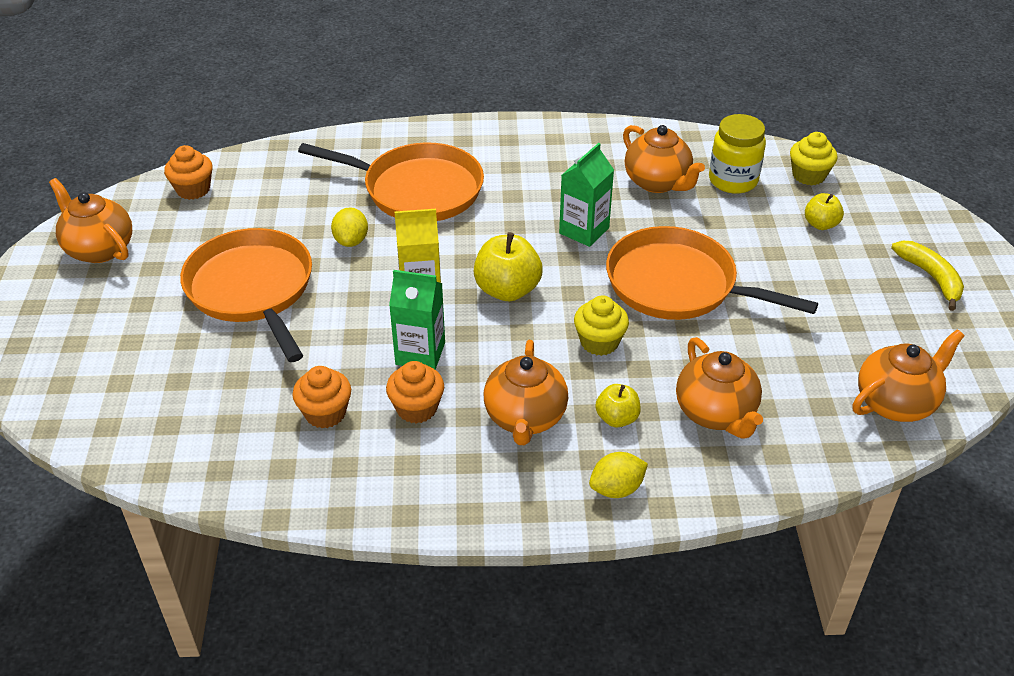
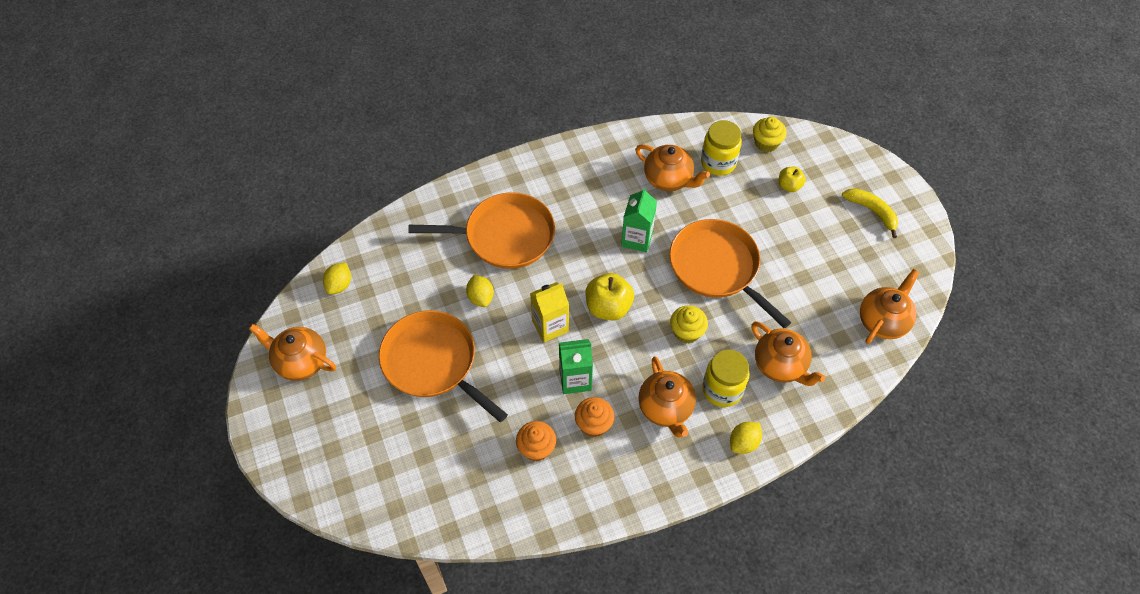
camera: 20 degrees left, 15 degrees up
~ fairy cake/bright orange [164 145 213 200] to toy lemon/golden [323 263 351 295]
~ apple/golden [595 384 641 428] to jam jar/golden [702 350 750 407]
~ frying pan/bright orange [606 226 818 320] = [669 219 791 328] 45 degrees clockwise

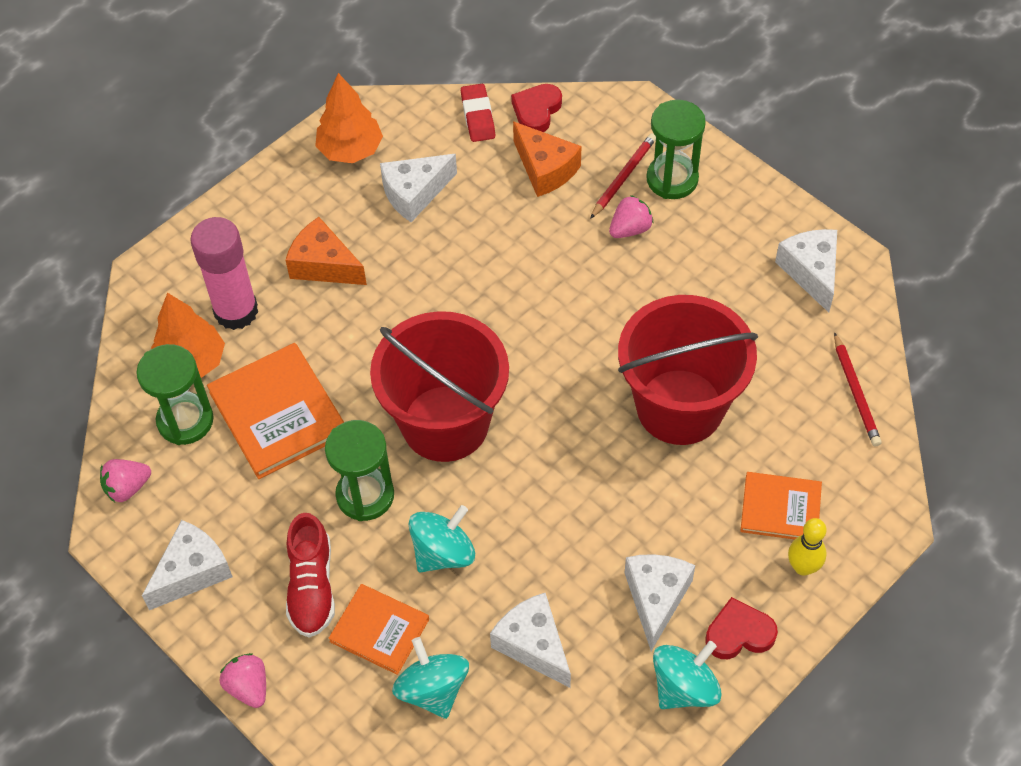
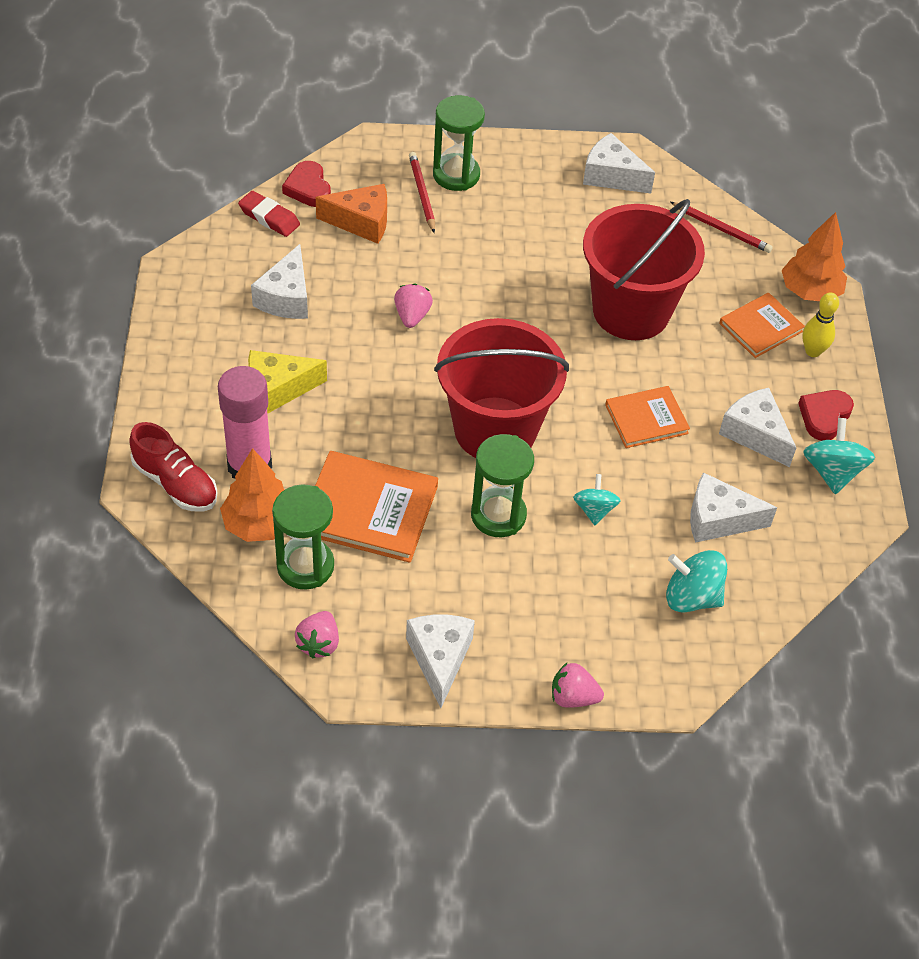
camera: 50 degrees left, 5 degrees down
~ cheese wedge/bright orange [285 217 367 285] to cheese wedge/golden [248 350 327 414]
~ sneaker/red [286 513 335 638] to [129 422 218 512]
~ tree/bright orange [315 73 383 163] to [782 212 847 301]
~ hardcover/bright orange [328 584 429 675] to [605 386 690 448]
~ toy top/aqua [409 505 475 573] = [573 474 621 525] x0.66
~ strawberry/pink [609 195 653 238] to [394 283 433 328]

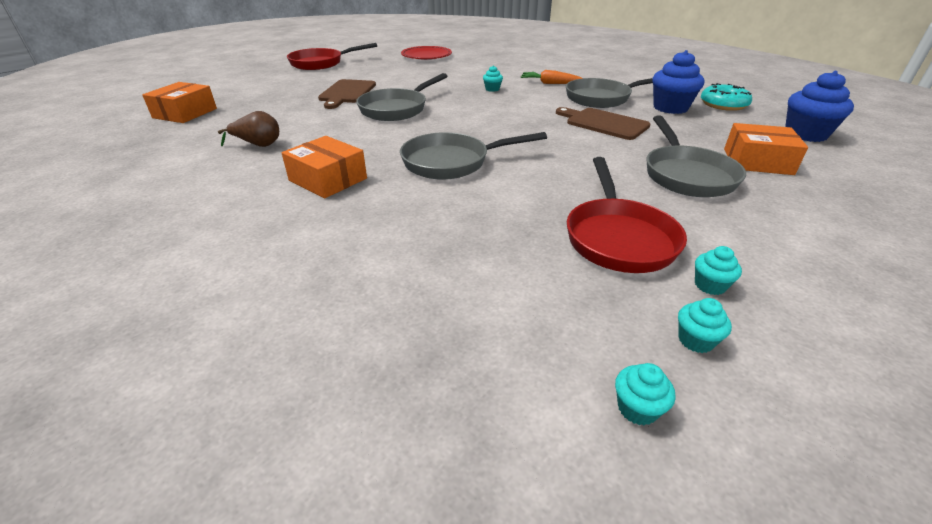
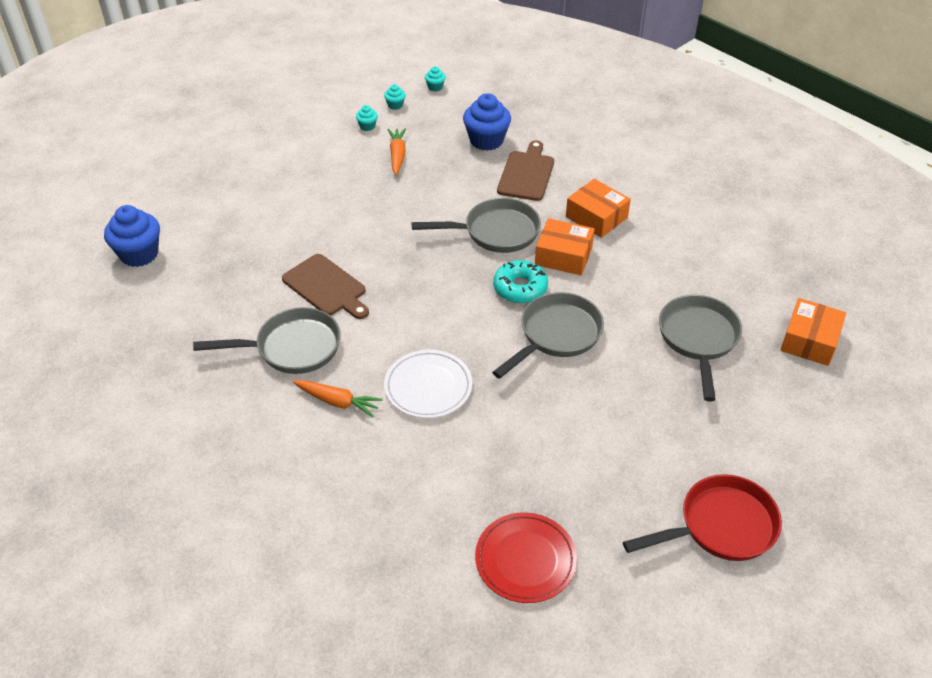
camera: 175 degrees left, 10 degrees up
- pear/brown [218 111 279 147]
~ chopping board/brown [318 79 376 109] to [497 140 554 201]
~ fairy cake/aqua [483 66 503 92] to flat dish/snow-white [384 350 472 418]
~ frying pan/red [567 157 687 273] to root vegetable/bright orange [387 128 406 175]
~ frying pan/gray [646 116 746 197] to [659 295 742 402]
~ fairy cake/royal blue [652 50 704 114] to [463 93 511 151]
~ donut/aqua [701 83 752 111] to [493 260 548 303]
~ parcel/bright orange [724 123 808 175] to [535 218 595 275]

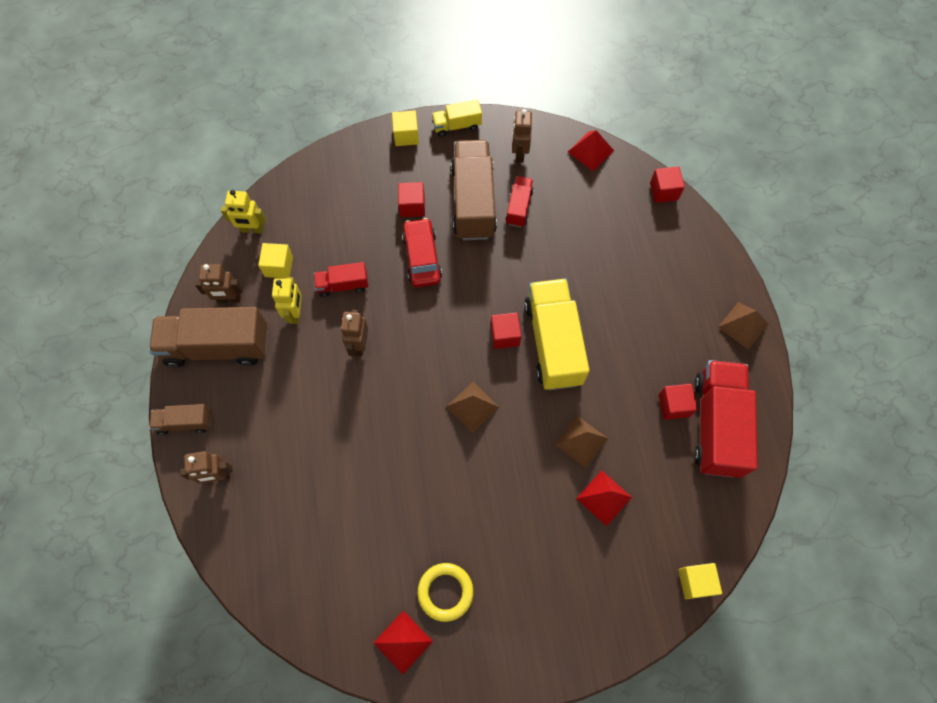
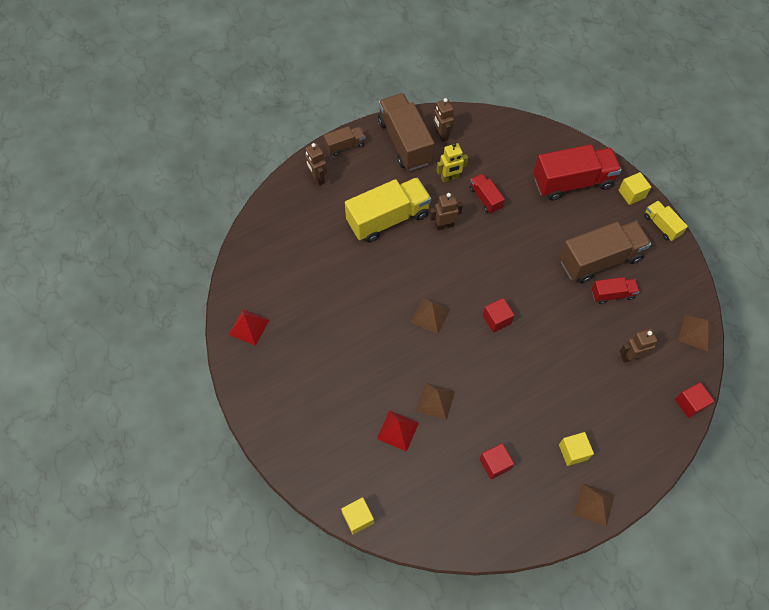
camera: 70 degrees right, 5 degrees down
~ truck/brown [149 404 211 435] = [324 126 365 156] 90 degrees clockwise
- robot/golden [221 190 266 234]
~ solid cube/golden [258 243 293 278] to [559 432 594 466]
- solid cube/red [398 182 425 217]
- toy car/red [402 218 442 287]
- hoop/golden [418 563 474 622]
~ robot/brown [512 109 532 163] to [620 329 658 363]
~ truck/golden [525 279 590 390] to [345 177 431 243]
~ solid pyramid/red [568 130 614 171] to solid pyramid/brown [678 315 715 351]
~ truck/red [694 360 758 478] to [533 144 622 201]

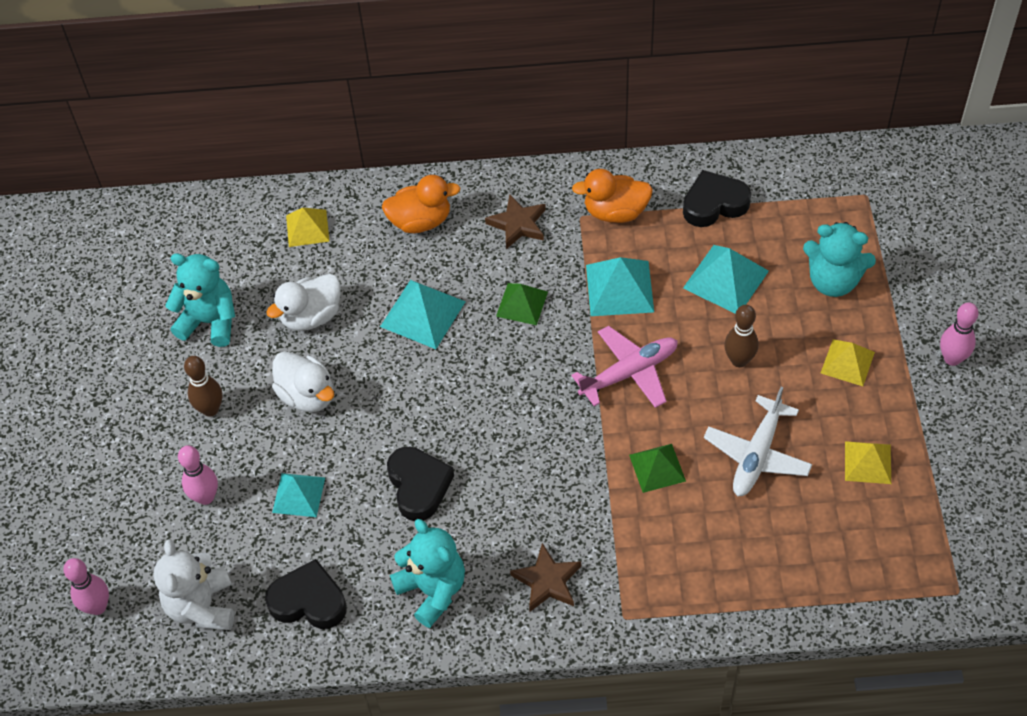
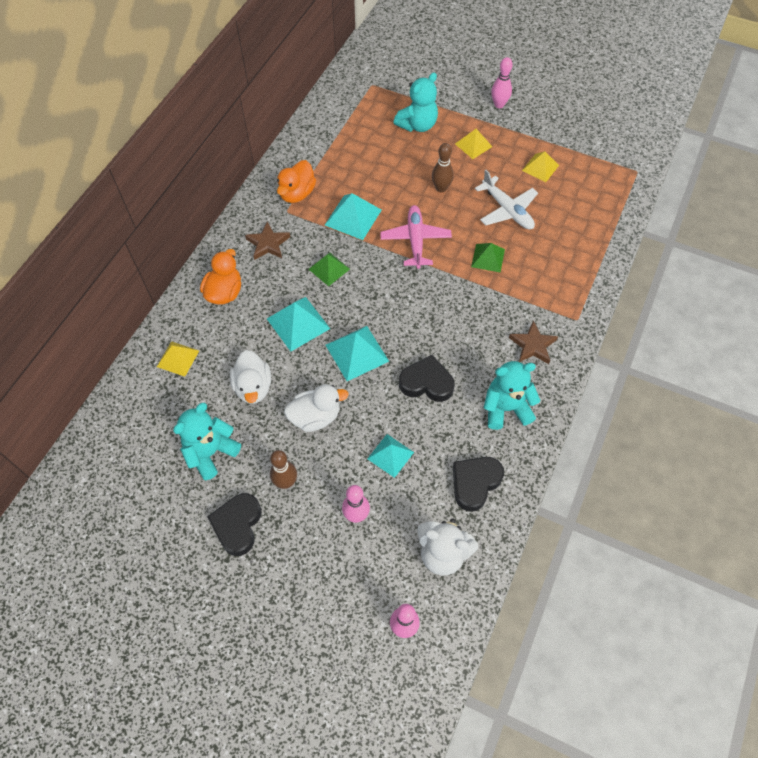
camera: 65 degrees left, 5 degrees up
~ heart shape/black [683 170 751 227] to [207 493 261 556]
~ solid pyramid/aqua [683 245 769 314] to [326 326 389 381]

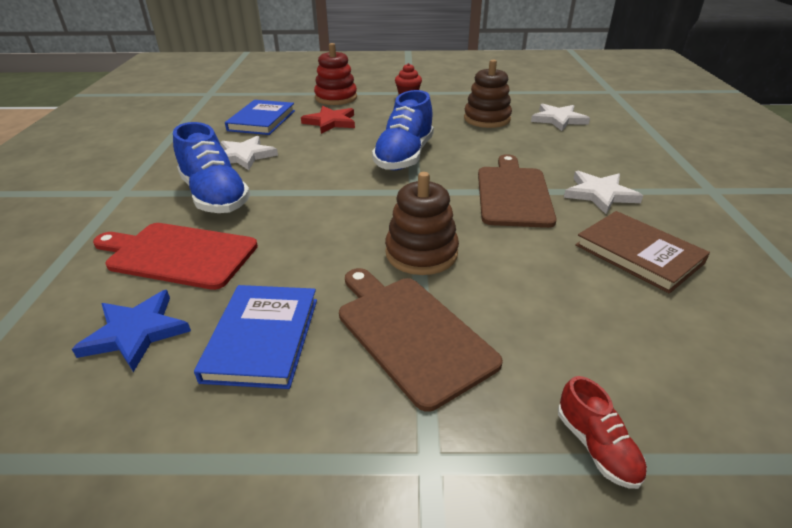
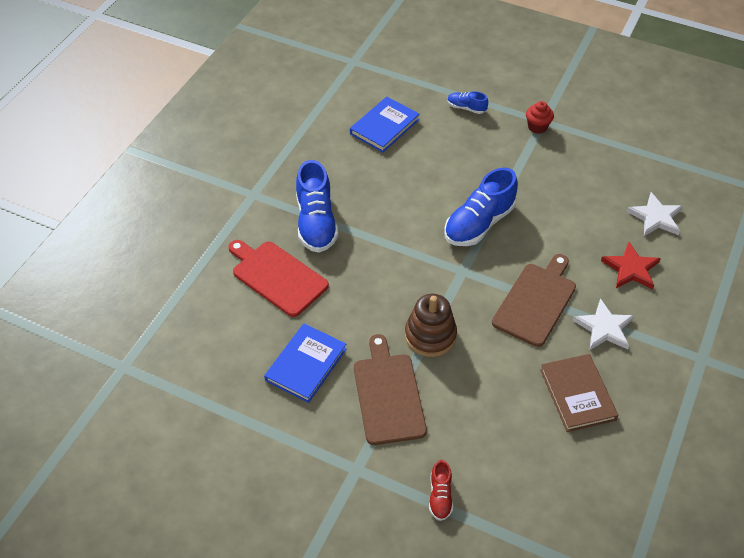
camera: 25 degrees right, 15 degrees up
- star shape/royal blue [72 290 191 372]
- star shape/snow-white [221 136 278 170]
~ star shape/red [301 106 355 134] to [601 242 661 289]
~ stacking toy/red [314 43 357 105] to sneaker/royal blue [448 91 488 114]
- stacking toy/brown [464 60 512 128]

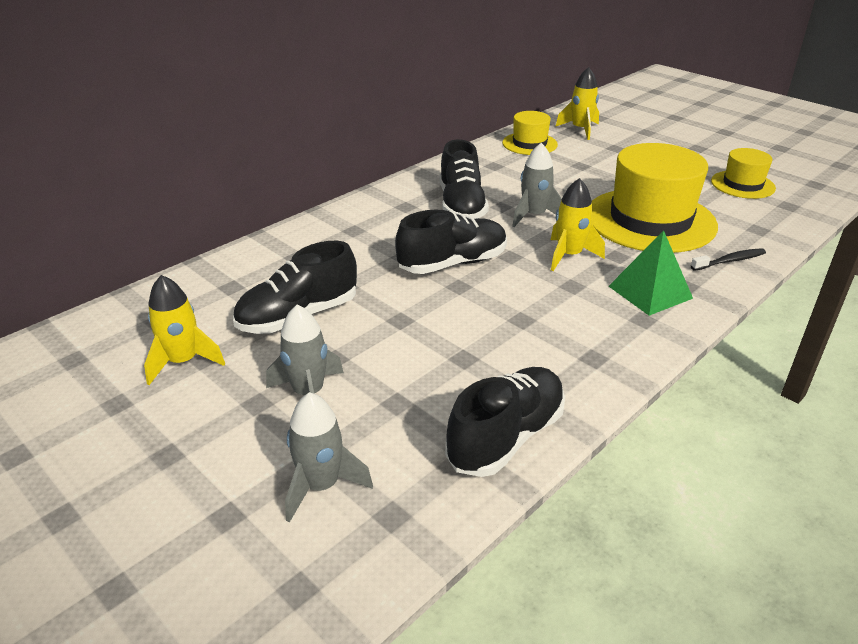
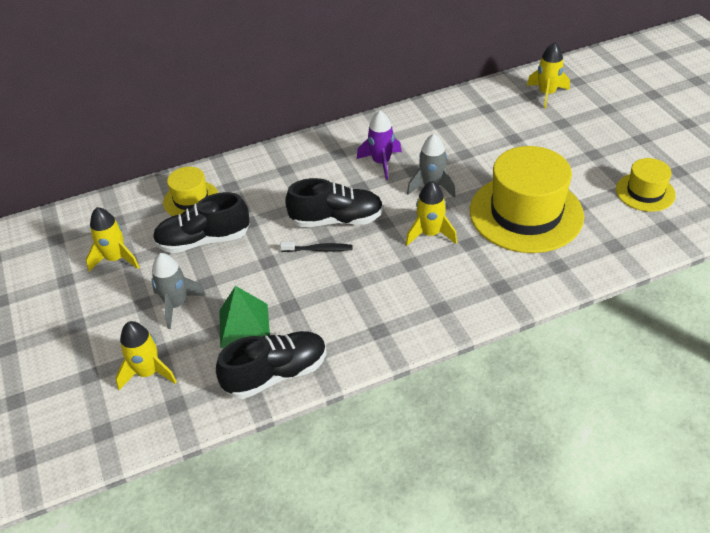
camera: 25 degrees right, 10 degrees up
~ rocket/gray [285 392 373 523] to rocket/golden [115 321 177 390]
~ sneaker/black [440 139 489 219] to rocket/purple [357 111 402 180]
~ tall hat/golden [502 111 558 155] to [163 167 218 216]
~ solid pyramid/emerald [609 230 693 316] to [219 286 270 348]
~ dental brush/black [691 248 766 271] to [280 242 352 252]

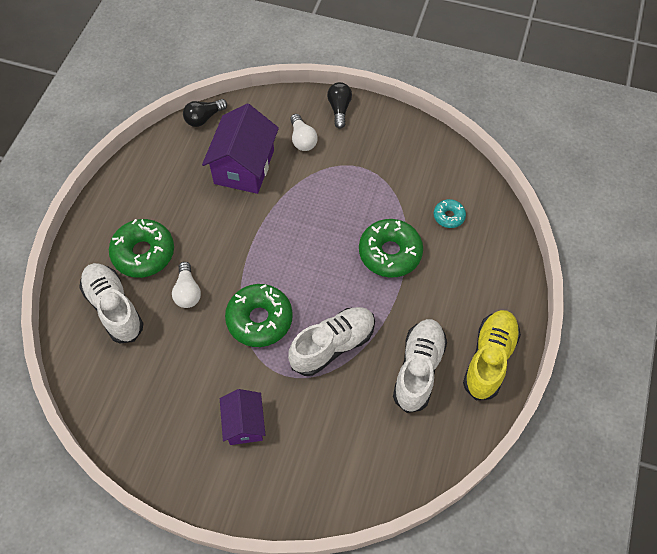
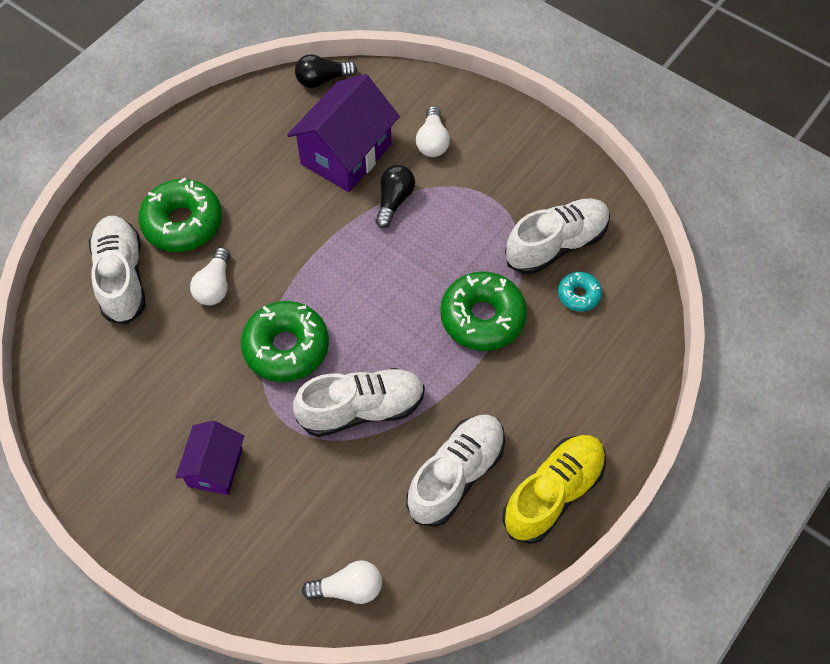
camera: 20 degrees right, 0 degrees up
~ bulb/black [327 82 352 128] to [376 165 415 228]
+ bulb/snow-white [302 560 382 604]
+ sneaker/snow-white [505 199 610 275]

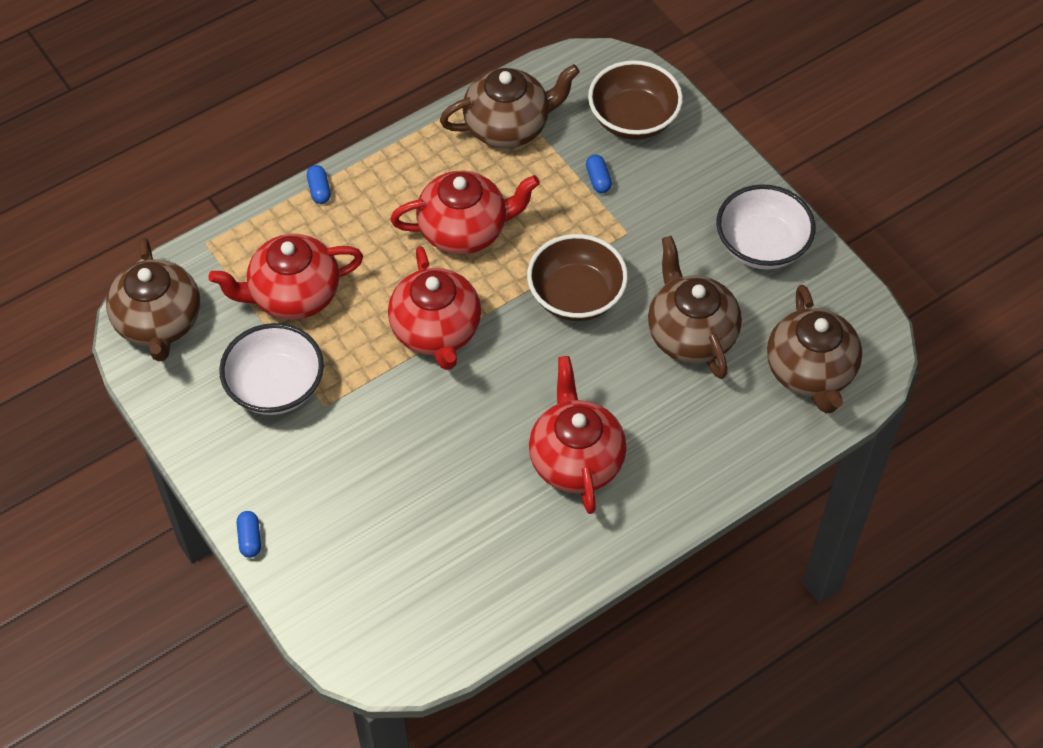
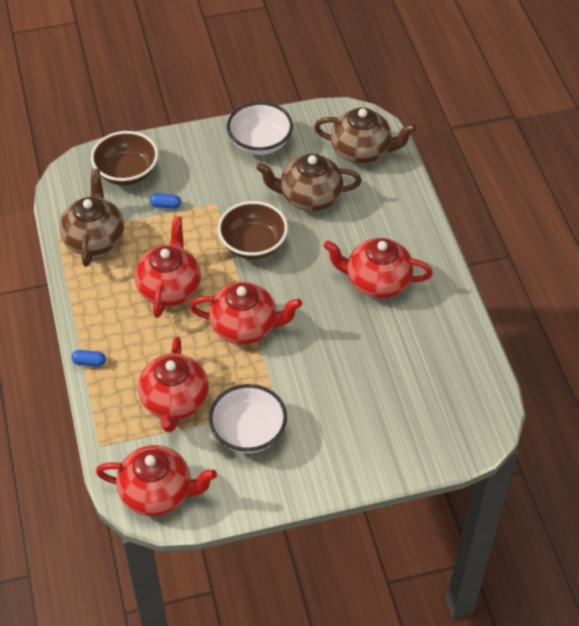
camera: 70 degrees left, 5 degrees down
~ china teapot/brown [106 238 200 362] to china teapot/red [96 445 217 516]
- pill shape/royal blue [237 511 261 558]

